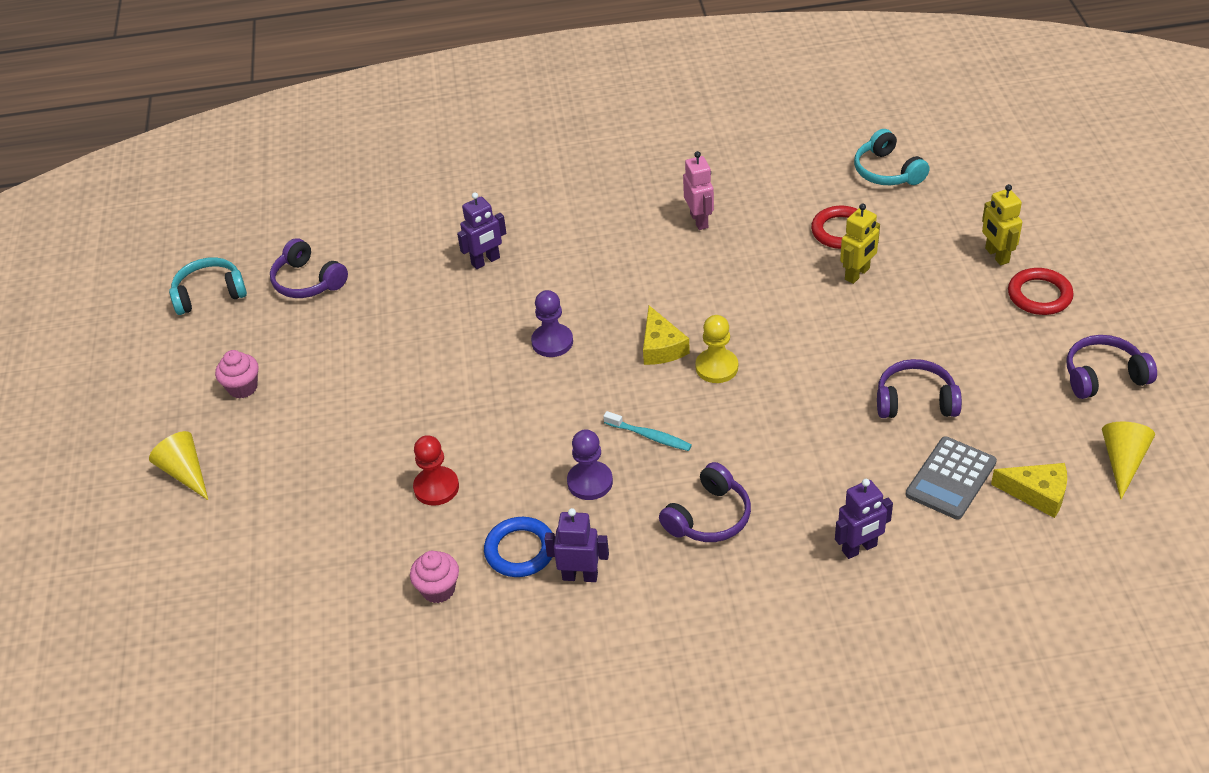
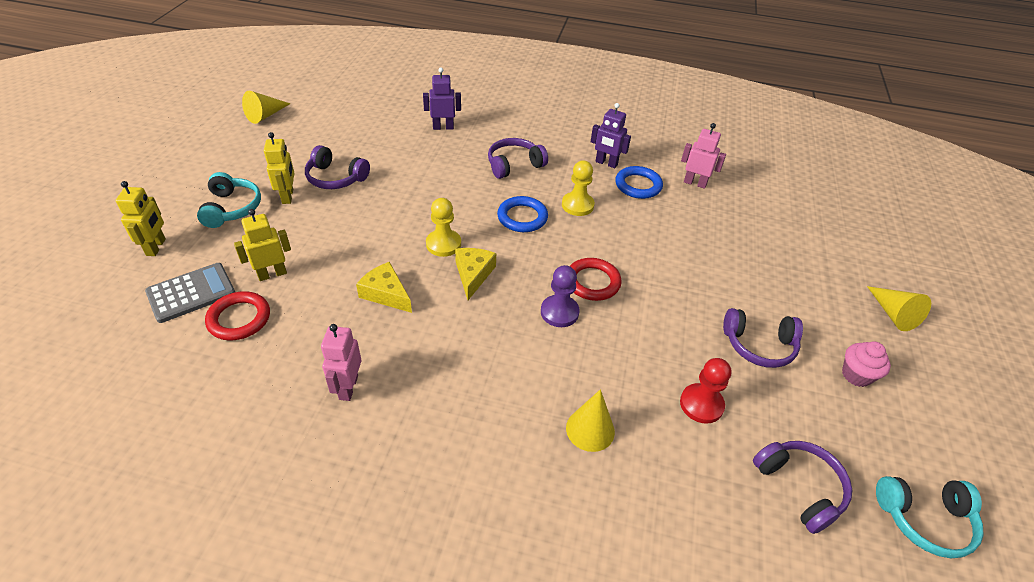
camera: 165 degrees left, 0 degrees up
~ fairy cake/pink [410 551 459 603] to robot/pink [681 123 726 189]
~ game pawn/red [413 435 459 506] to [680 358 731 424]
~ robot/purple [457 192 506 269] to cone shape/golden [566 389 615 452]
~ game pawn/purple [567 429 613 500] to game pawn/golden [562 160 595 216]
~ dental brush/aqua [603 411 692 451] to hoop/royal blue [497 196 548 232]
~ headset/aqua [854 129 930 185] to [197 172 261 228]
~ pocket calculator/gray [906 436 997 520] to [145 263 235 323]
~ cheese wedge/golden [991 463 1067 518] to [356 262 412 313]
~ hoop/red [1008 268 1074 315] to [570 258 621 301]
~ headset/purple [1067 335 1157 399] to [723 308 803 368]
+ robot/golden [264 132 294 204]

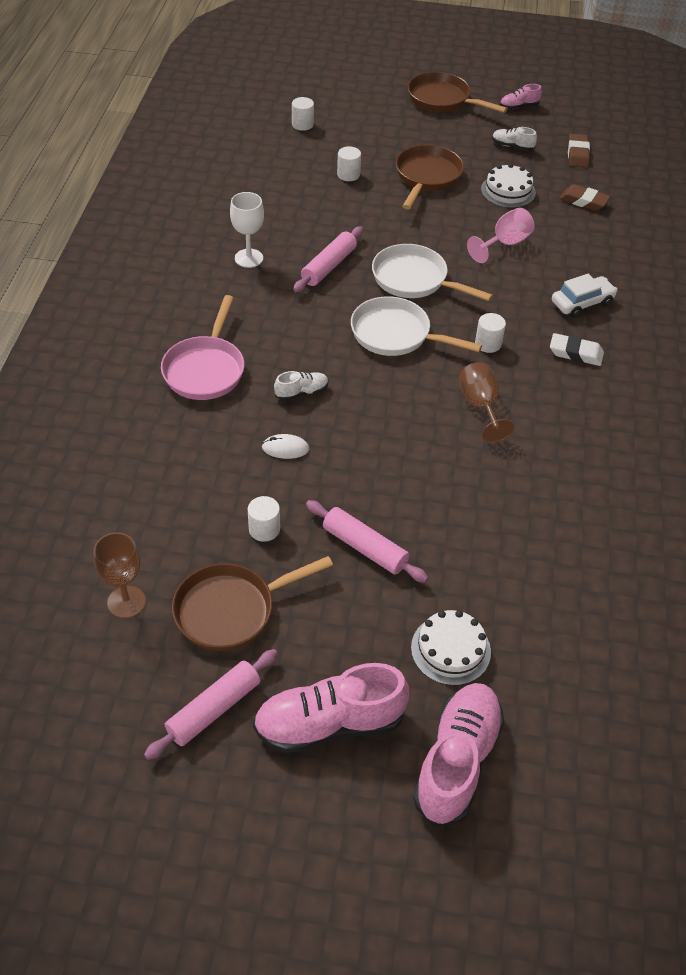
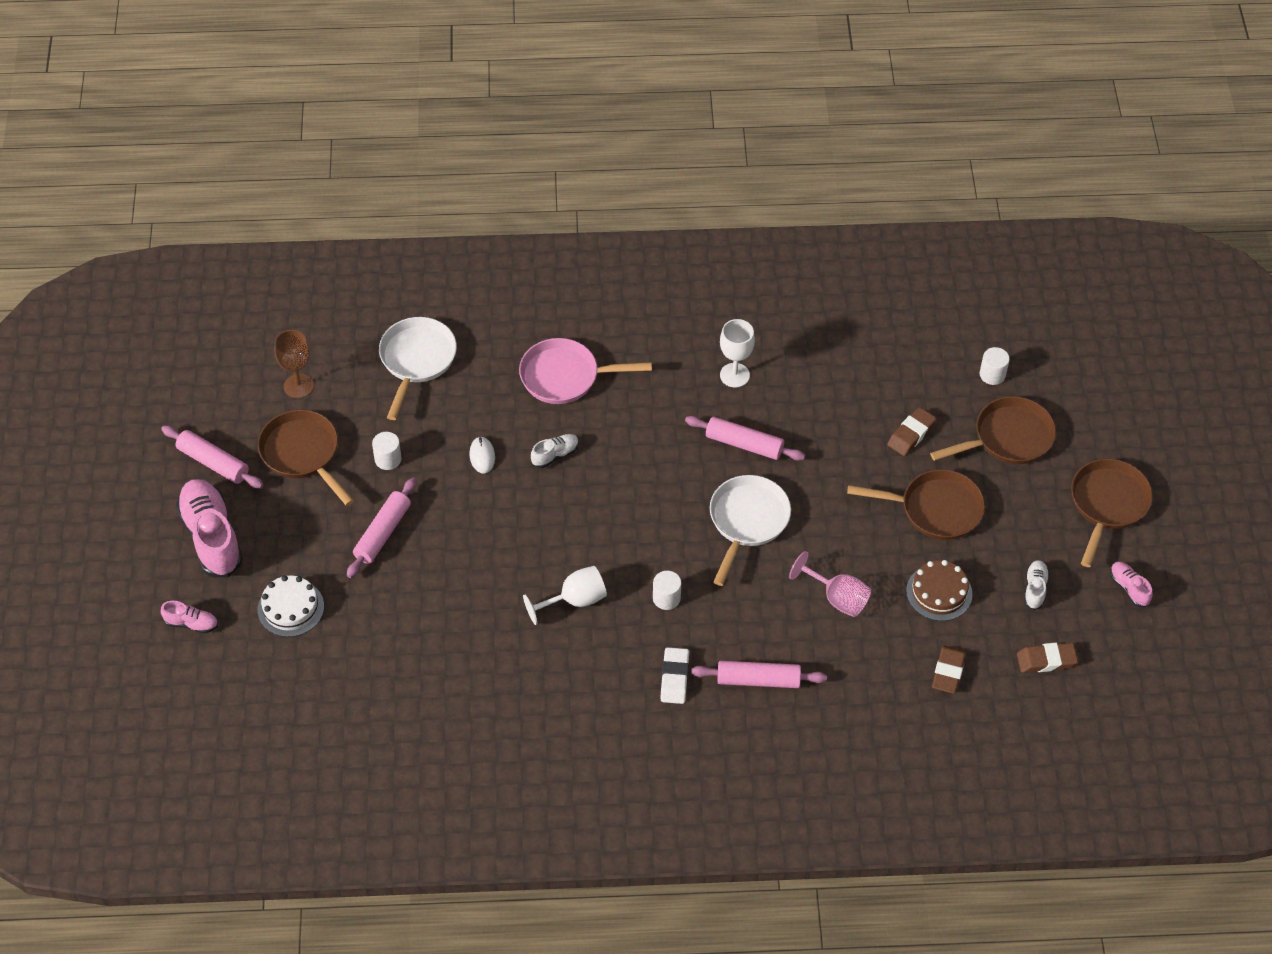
camera: 80 degrees right, 5 degrees up
~ sneaker/snow-white [274 371 329 401] = [531 434 579 468] 90 degrees counterclockwise
~ cylinder shape/snow-white [337 146 361 181] to pencil eraser/brown [887 407 936 456]
~ frying pan/snow-white [351 296 482 356] to [379 317 457 420]
~ sneaker/pink [413 683 504 826] = [161 601 218 633] x0.47
~ wine glass/brown [459 362 514 442] to wine glass/snow-white [523 566 607 625]
~ gateau/snow-white [481 164 536 208] to gateau/brown [906 560 972 621]
~ toy car/snow-white [552 274 618 318] to pastry roller/pink [691 661 827 688]
+ frying pan/brown [930 396 1056 464]

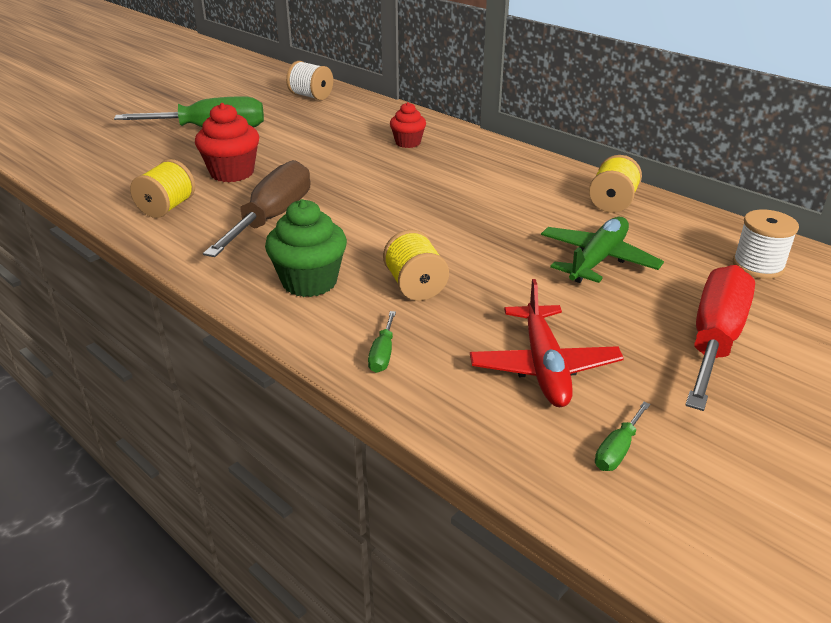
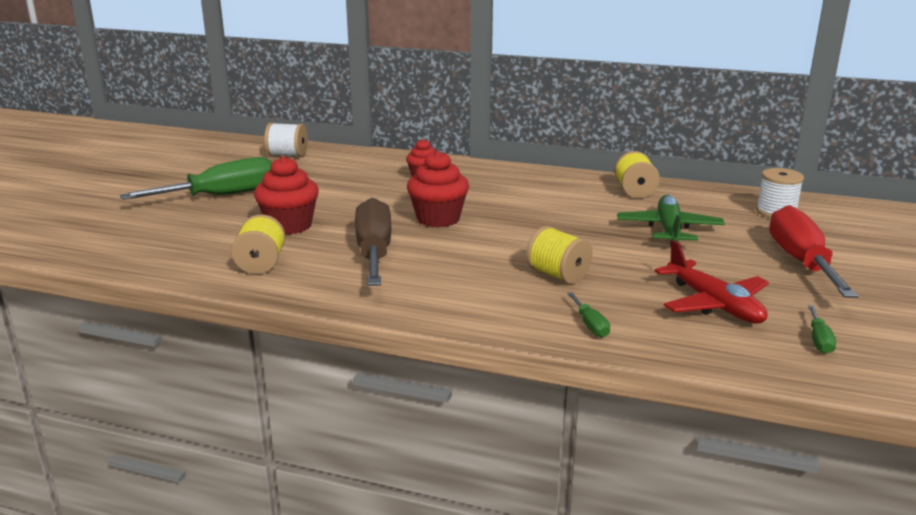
camera: 25 degrees left, 10 degrees down
- fairy cake/emerald [265 199 347 297]
+ fairy cake/red [407 150 469 228]

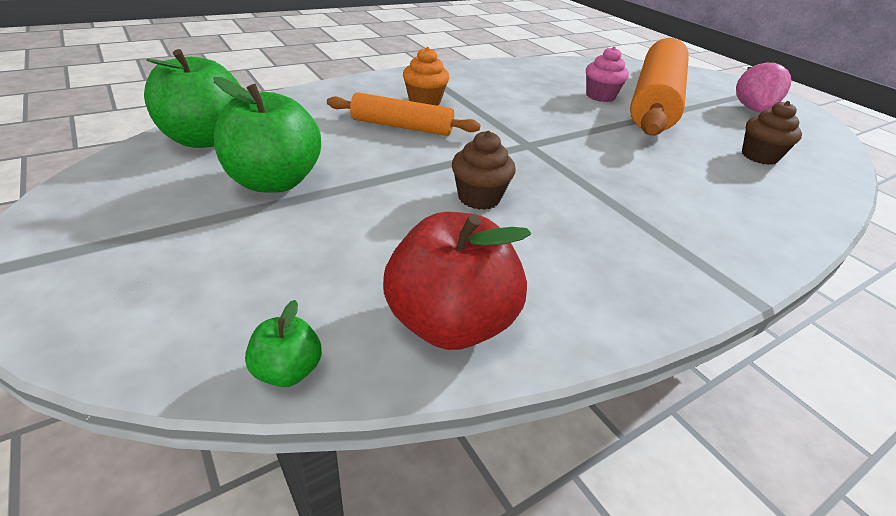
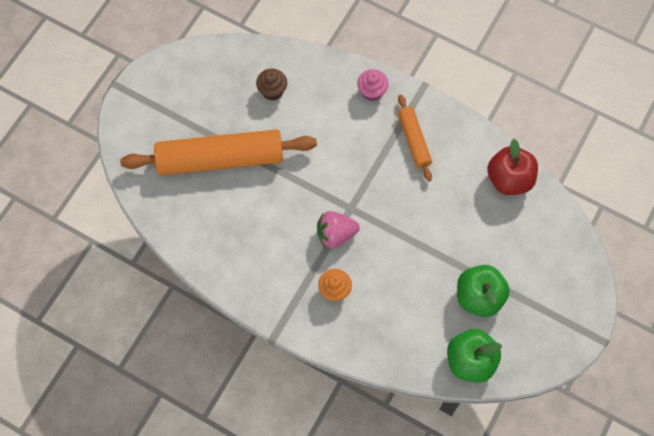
camera: 115 degrees left, 30 degrees up
- apple/emerald [245 300 322 387]
~ pastry roller/bright orange [327 92 481 136] to [398 95 432 181]
- fairy cake/brown [452 131 516 210]
~ fairy cake/pink [586 46 629 102] to [357 69 388 101]
~ strawberry/pink [736 61 791 113] to [317 211 360 248]

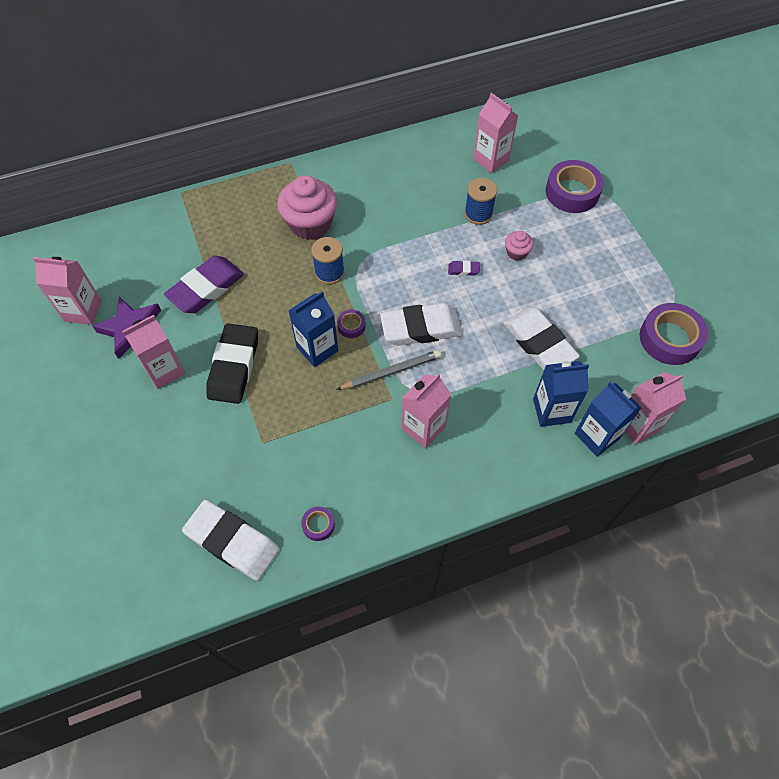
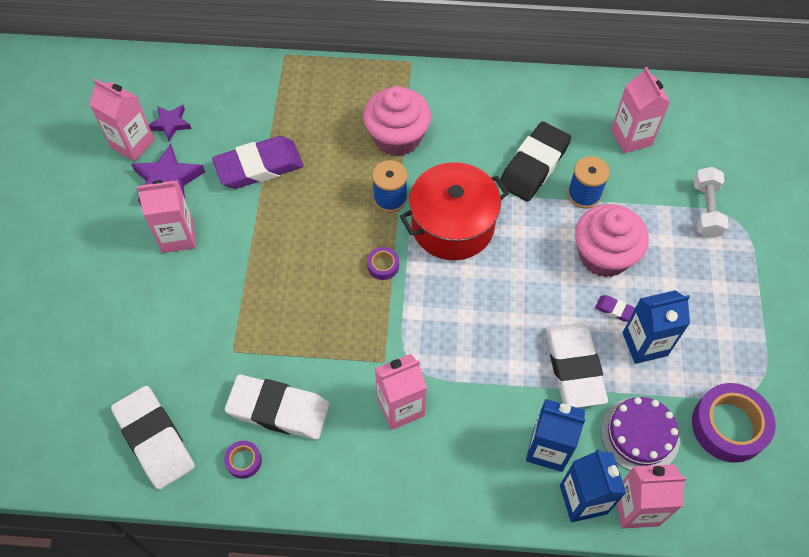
camera: 25 degrees right, 0 degrees up
~ pencil eraser/black [207 323 258 404] to [500 121 571 202]
~ juice carton/royal blue [288 291 338 367] to [623 290 690 364]
- pencil/gray [336 350 441 390]
~ pencil eraser/snow-white [380 303 462 346] to [225 374 330 440]
~ pencil eraser/purple [448 261 480 276] to [595 295 635 322]
~ fairy cake/pink [505 231 534 261] = [575 204 649 277] x2.10
~ tape/purple [546 160 604 213] to free weight/snow-white [694 167 729 238]
+ star shape/purple [149 105 191 142]
+ pot/red [400 162 509 260]
+ gateau/purple [601 397 680 471]

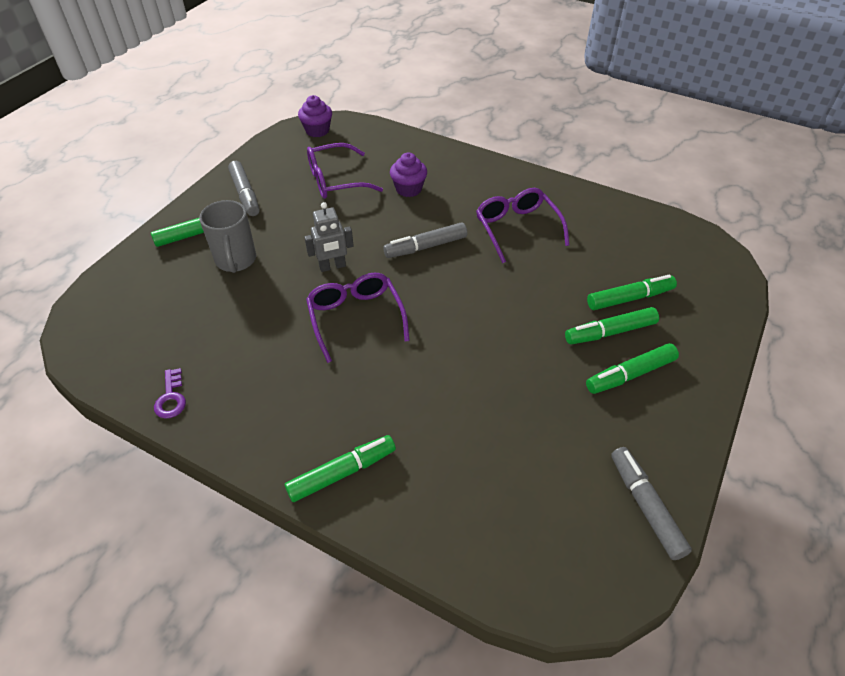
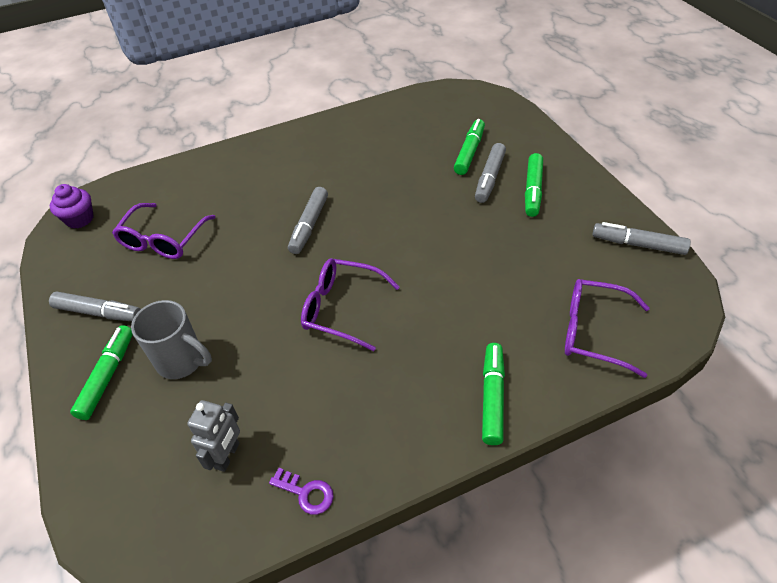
camera: 50 degrees left, 0 degrees up
~ robot/gray [305 202 354 272] to [187 400 240 472]
- fairy cake/purple [390 153 427 197]
~ spectacles/purple [476 188 570 263] to [565 279 650 378]
~ felt pen/emerald [565 307 659 344] to felt pen/gray [475 143 506 203]

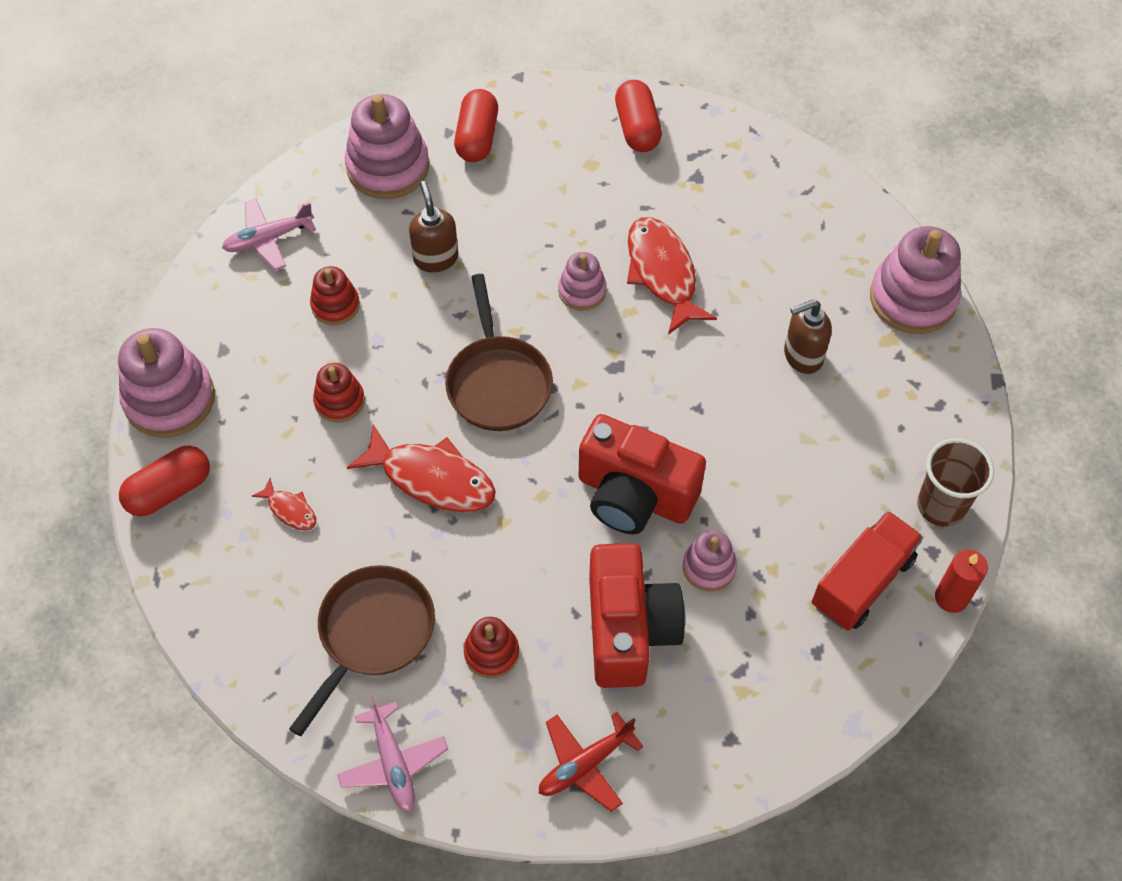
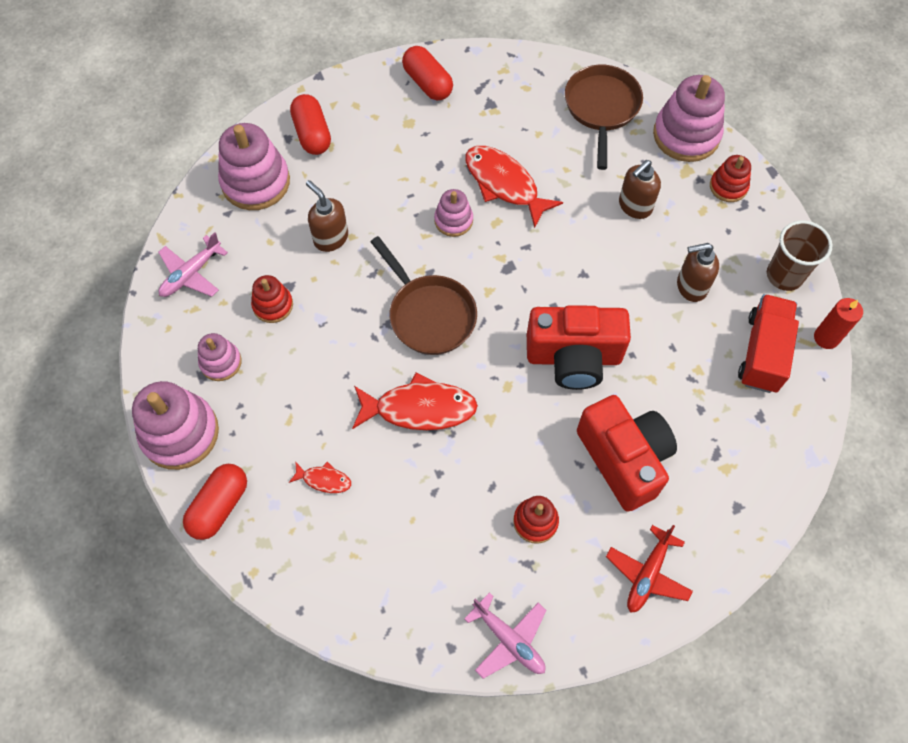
camera: 25 degrees left, 5 degrees up
~ frying pan/brown [289 565 435 736] to [565 65 643 170]
~ stacking toy/red [313 363 365 423] to [710 155 751 202]
~ stacking toy/pink [683 530 737 592] to [198 333 242 381]
+ soap dispenser/brown [677 243 719 302]

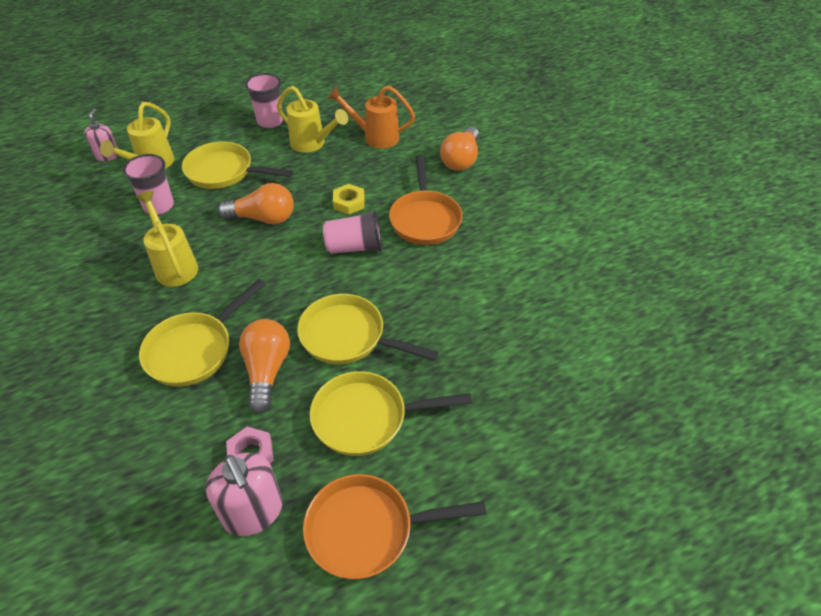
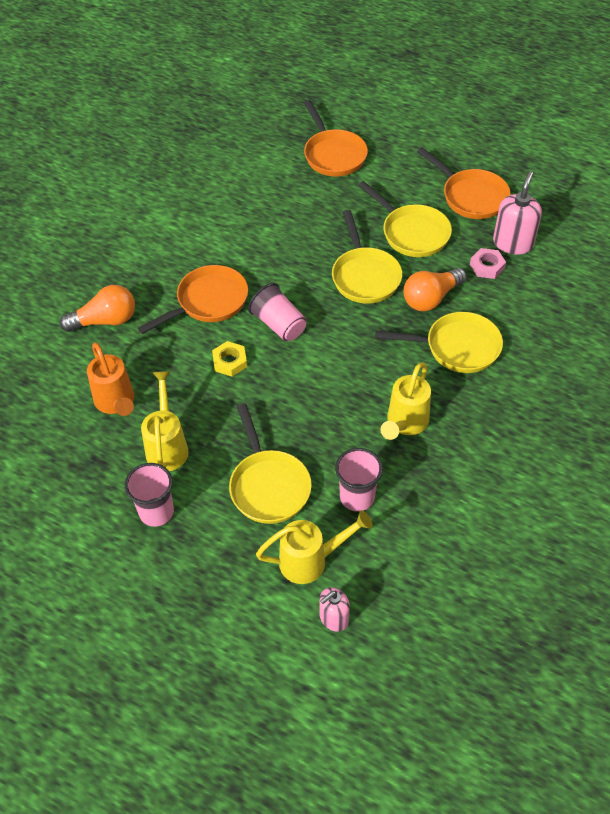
camera: 125 degrees left, 5 degrees up
- bulb/bright orange [218 183 294 225]
+ frying pan/bright orange [304 100 368 177]

